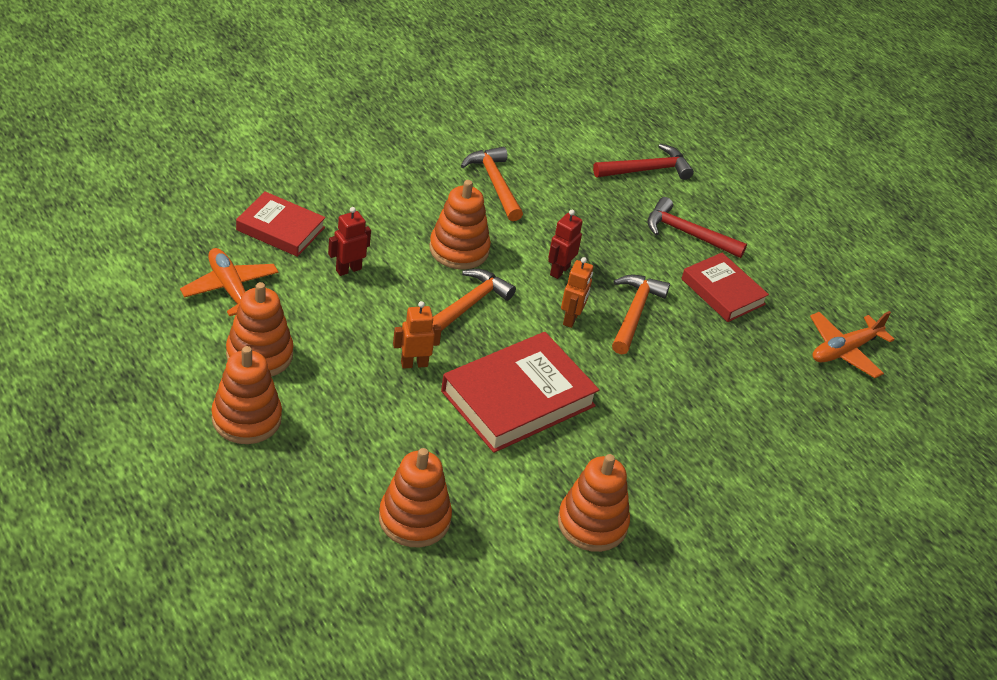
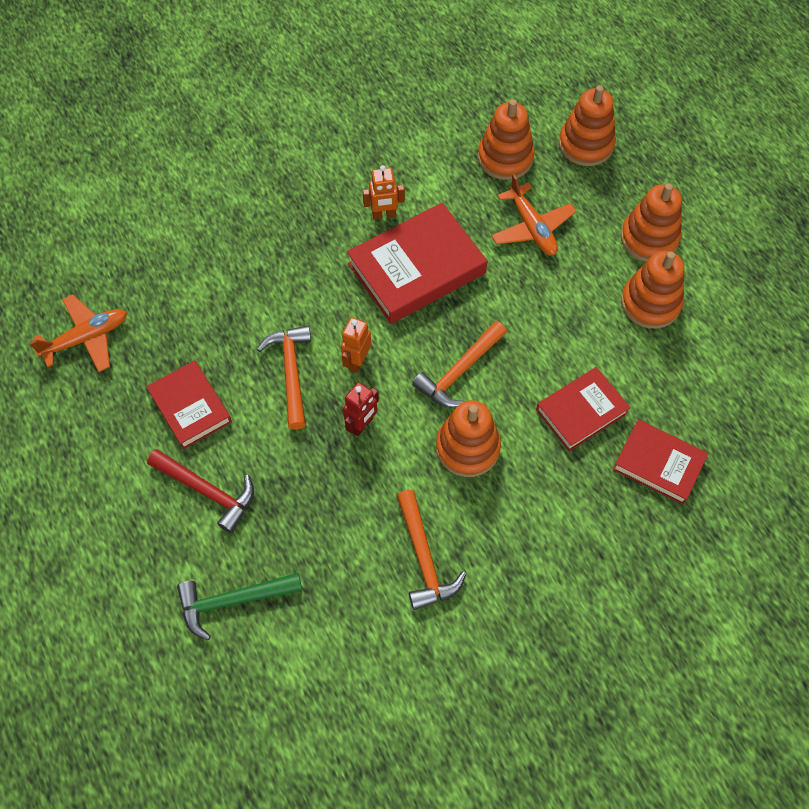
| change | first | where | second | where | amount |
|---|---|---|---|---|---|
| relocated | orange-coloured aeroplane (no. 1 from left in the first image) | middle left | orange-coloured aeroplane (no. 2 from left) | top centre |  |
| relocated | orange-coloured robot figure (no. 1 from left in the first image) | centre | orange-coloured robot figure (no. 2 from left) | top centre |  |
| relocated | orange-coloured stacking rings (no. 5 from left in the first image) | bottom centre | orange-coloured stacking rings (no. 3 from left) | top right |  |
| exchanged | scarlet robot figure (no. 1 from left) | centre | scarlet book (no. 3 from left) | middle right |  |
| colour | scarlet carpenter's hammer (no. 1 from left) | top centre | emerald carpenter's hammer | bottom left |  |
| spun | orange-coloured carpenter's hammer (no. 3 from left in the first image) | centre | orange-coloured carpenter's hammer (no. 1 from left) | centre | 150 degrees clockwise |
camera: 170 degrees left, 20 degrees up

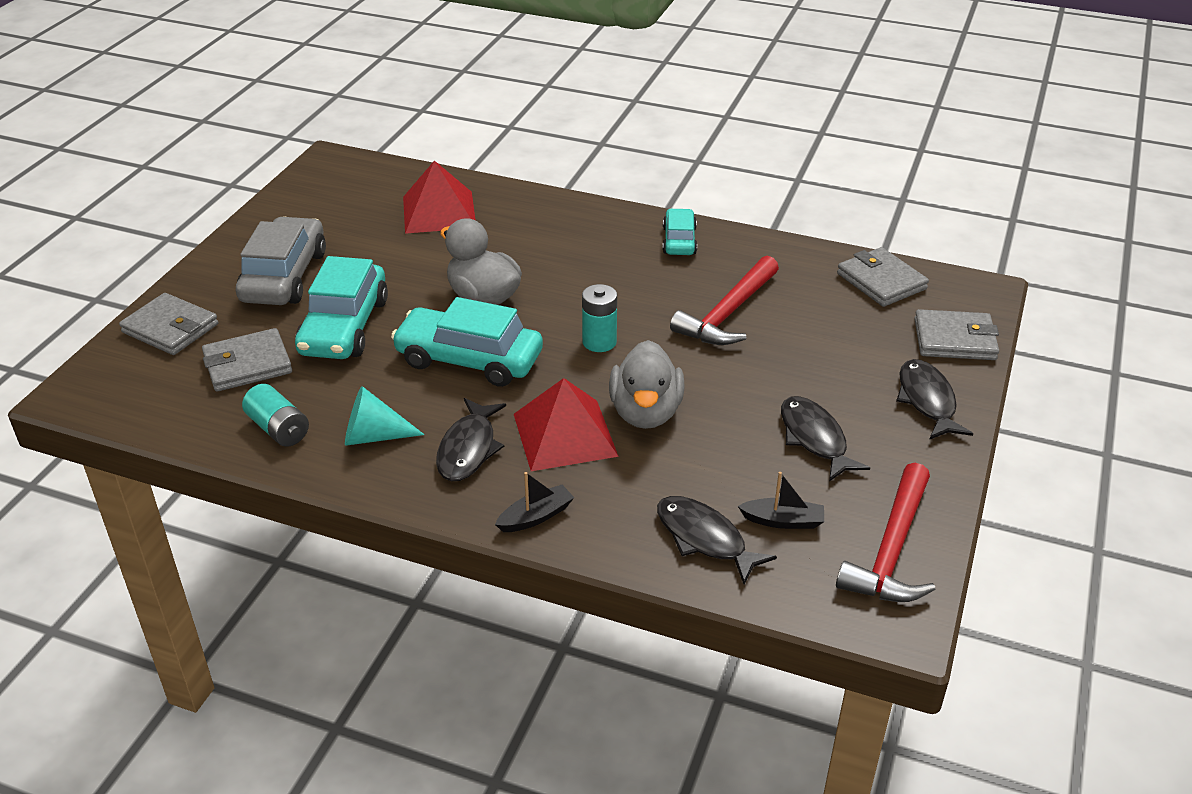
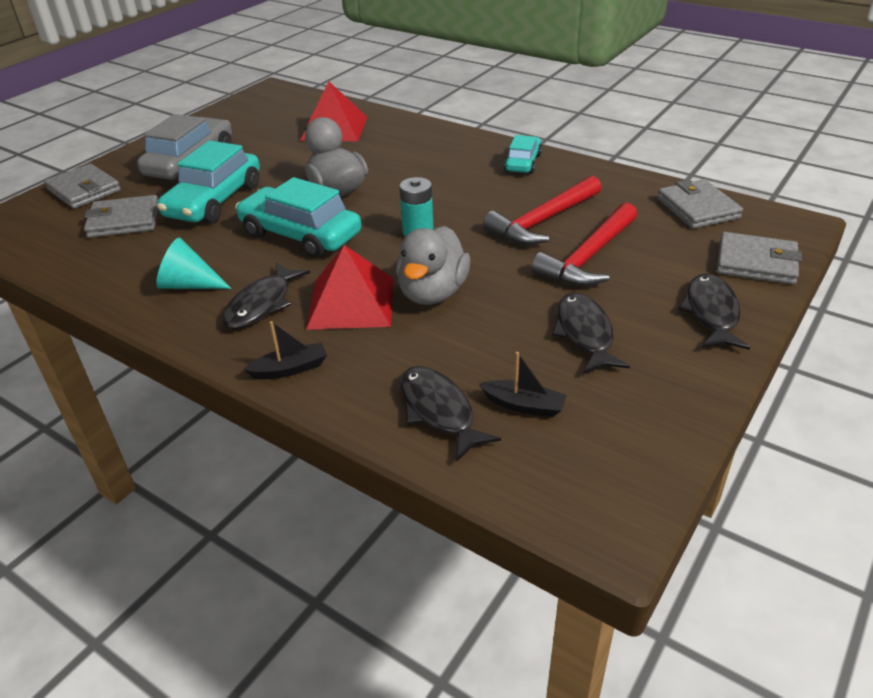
| change | first | where | second | where | amount |
|---|---|---|---|---|---|
| missing | turquoise power cell (no. 1 from left) | middle left |  |  |  |
| relocated | scarlet carpenter's hammer (no. 2 from left) | bottom right |  | middle right |  |
camera: 15 degrees right, 0 degrees up

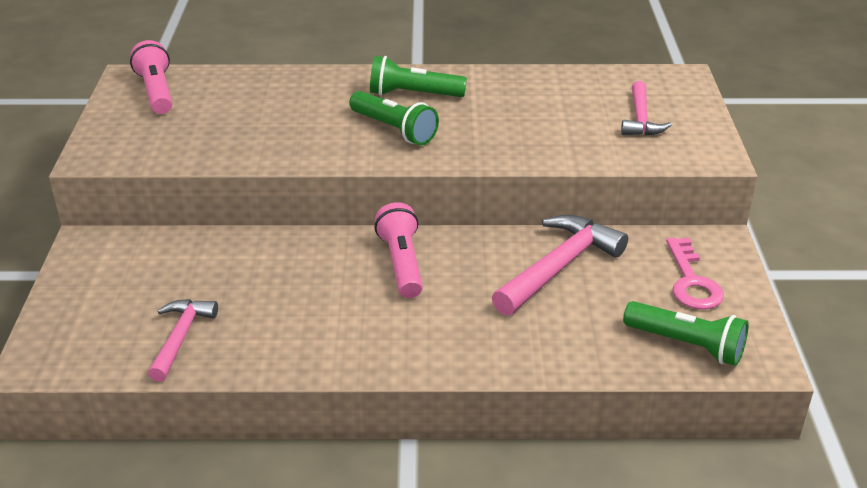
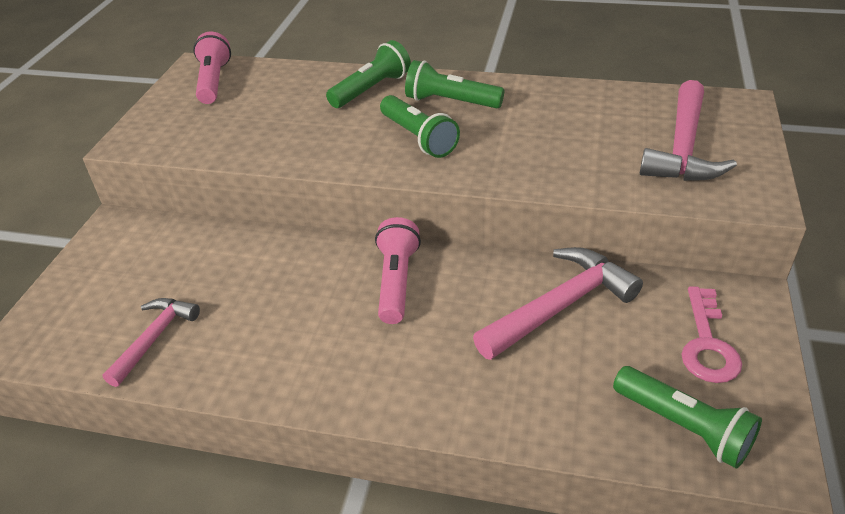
| change | first | where | second | where | amount |
|---|---|---|---|---|---|
| appeared |  |  | emerald pocket torch (no. 1 from left) | top centre |  |
| size | pink carpenter's hammer (no. 3 from left) | top right |  | top right | x1.62 |
camera: 15 degrees right, 5 degrees up

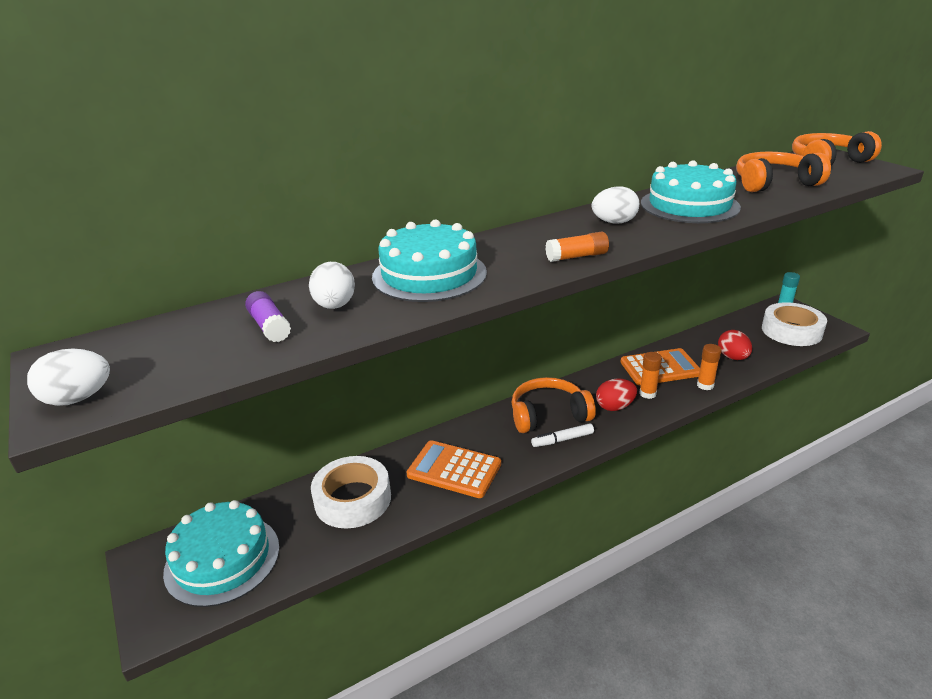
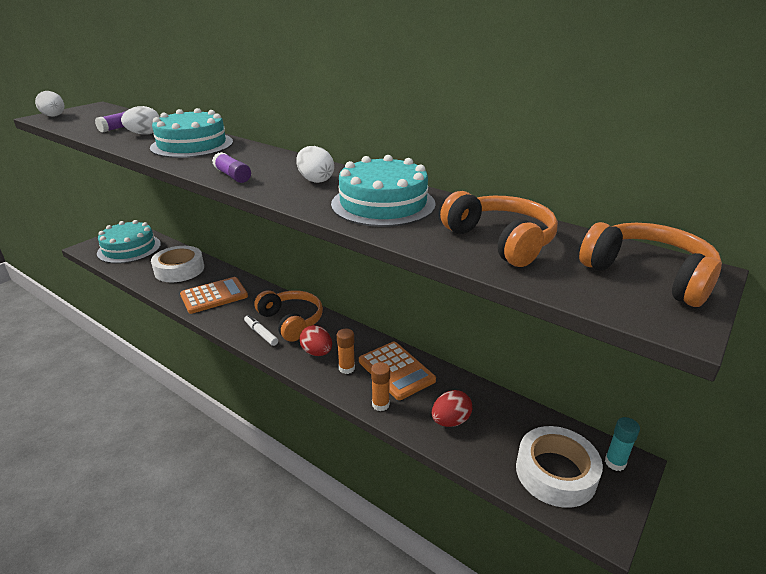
| change | first | where | second | where | amount |
|---|---|---|---|---|---|
| colour | orange-coloured glue stick (no. 1 from left) | centre | royal purple glue stick (no. 2 from left) | top left |  |
| spun | orange-coloured calculator (no. 1 from left) | bottom centre |  | middle left | 60 degrees clockwise |
camera: 65 degrees right, 0 degrees up

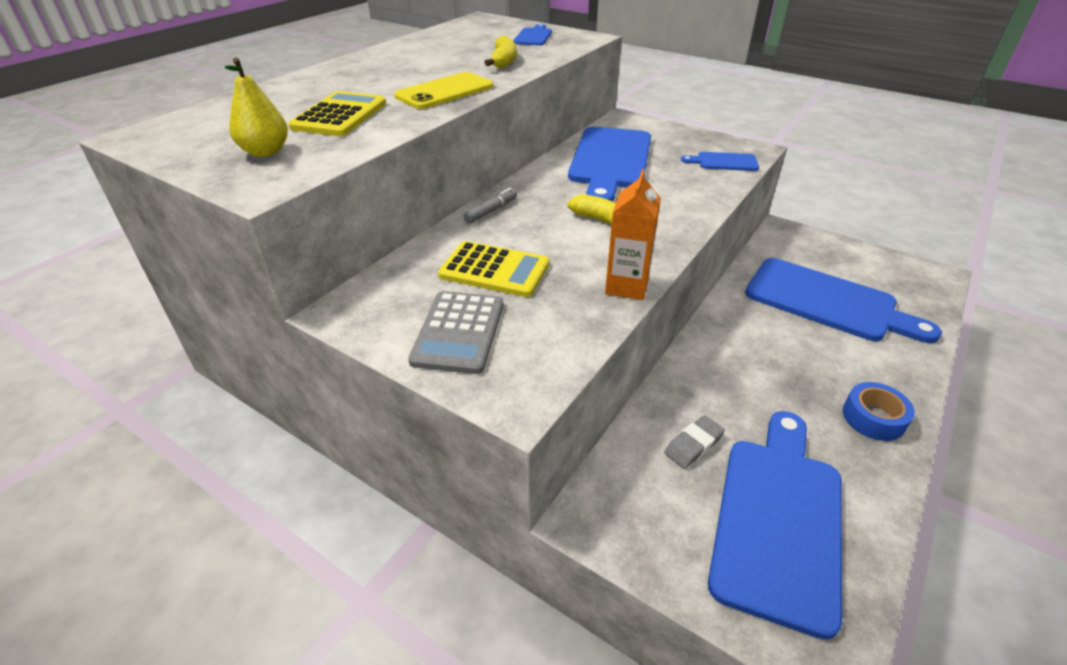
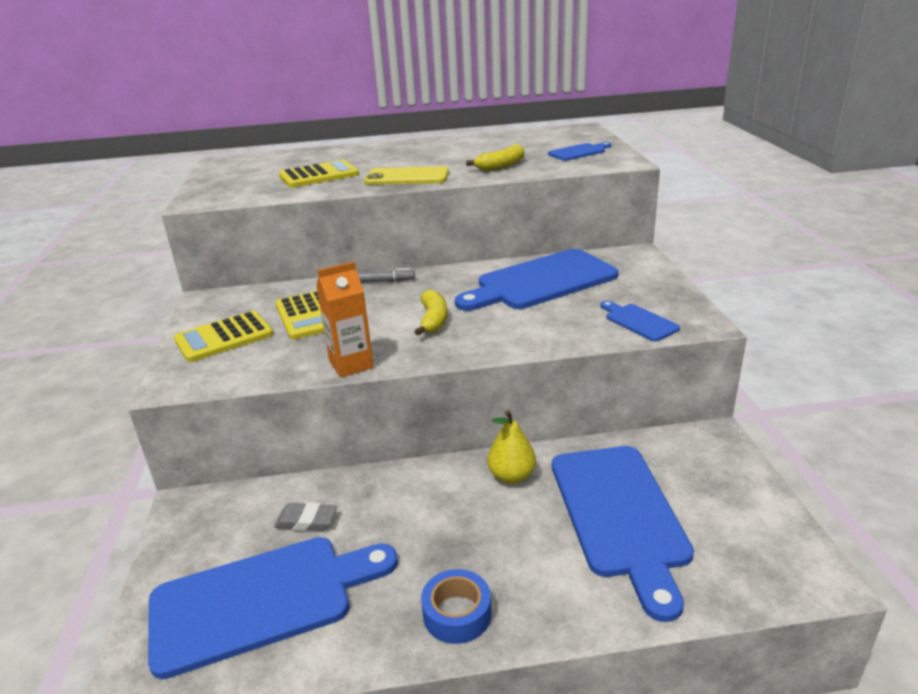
| change | first | where | second | where | amount |
|---|---|---|---|---|---|
| relocated | golden pear fruit | top left |  | centre |  |
| colour | gray calculator | centre | golden calculator (no. 1 from left) | middle left |  |
camera: 50 degrees right, 10 degrees down

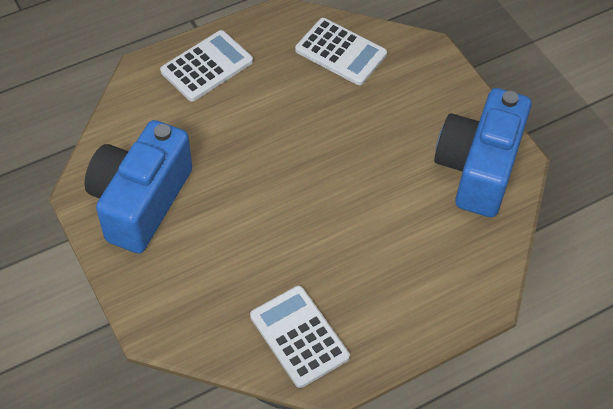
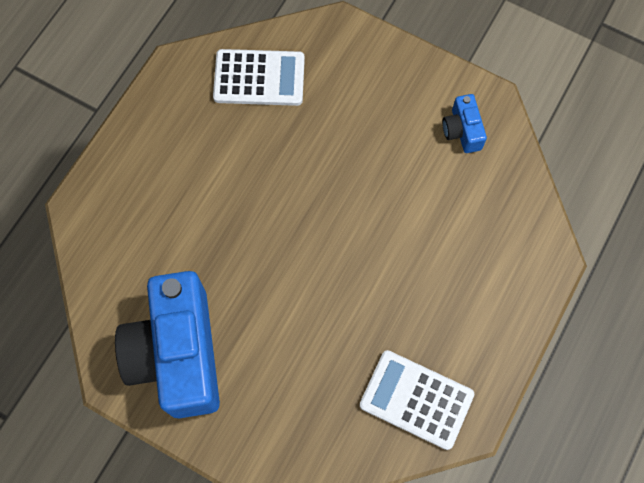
| change | first | where | second | where | amount |
|---|---|---|---|---|---|
| missing | snow-white calculator (no. 1 from left) | top centre |  |  |  |
| size | royal blue photo camera (no. 2 from left) | middle right |  | top right | x0.43 |
camera: 30 degrees left, 15 degrees up

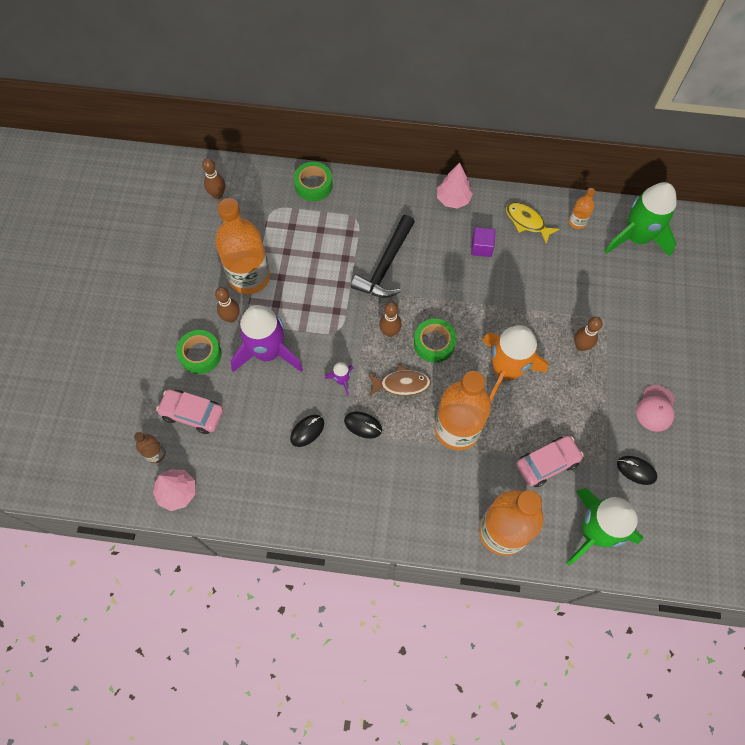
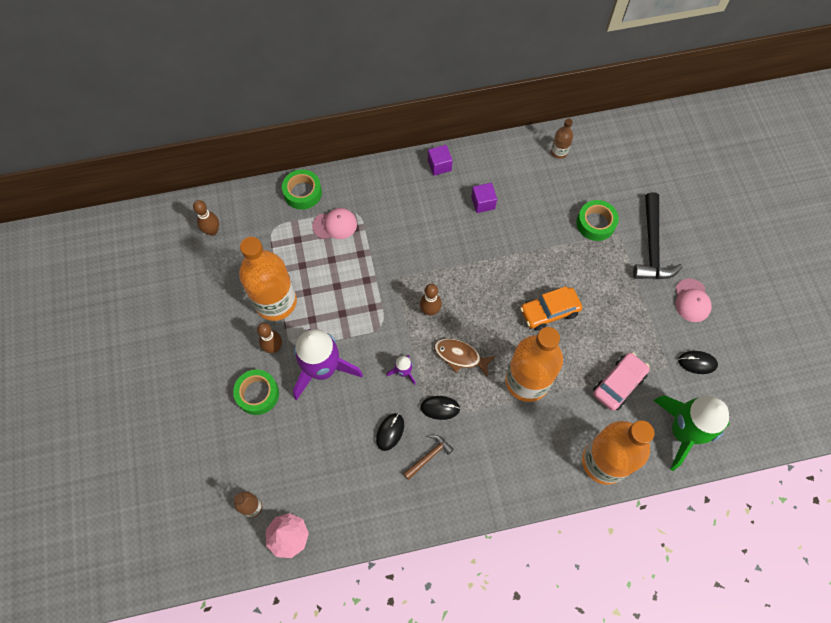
| change | first | where | second | where | amount |
|---|---|---|---|---|---|
| missing | pink toy car (no. 1 from left) | middle left |  |  |  |
| missing | golden fish figure | top right |  |  |  |
| missing | dark brown tenpin (no. 4 from left) | middle right |  |  |  |
| missing | emerald rocket (no. 2 from left) | top right |  |  |  |
| appeared |  |  | pink peaked cap (no. 1 from left) | centre |  |
| appeared |  |  | dark brown carpenter's hammer | bottom centre |  |
| relocated | ebony carpenter's hammer | centre |  | middle right |  |
| relocated | emerald tape (no. 3 from left) | centre |  | middle right |  |
| exchanged | pink toy tree (no. 2 from left) | top centre | royal purple block (no. 1 from left) | top centre |  |
| exchanged | orange-coloured rocket | middle right | orange-coloured toy car | centre |  |
| colour | orange-coloured drink bottle (no. 4 from left) | top right | dark brown drink bottle (no. 2 from left) | top right |  |
| spun | dark brown fish figure | centre |  | centre | 135 degrees counterclockwise |
camera: 20 degrees left, 0 degrees up

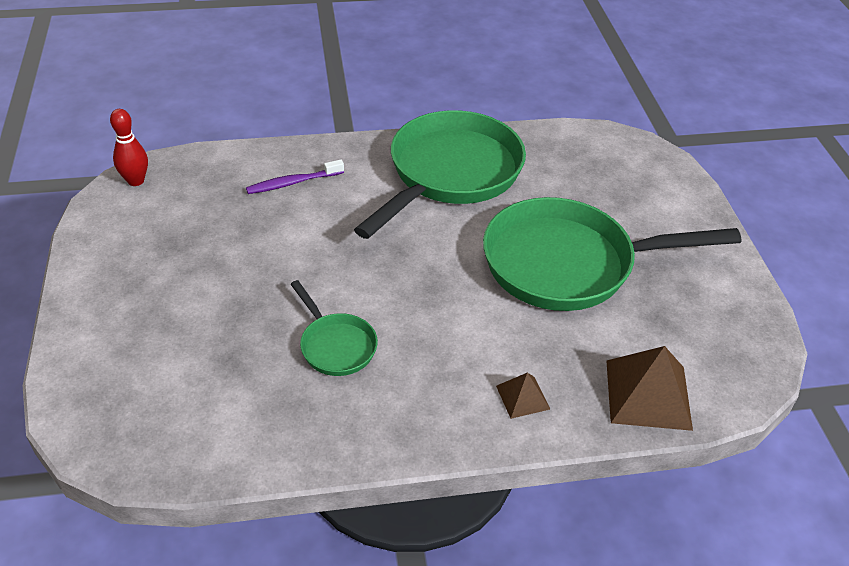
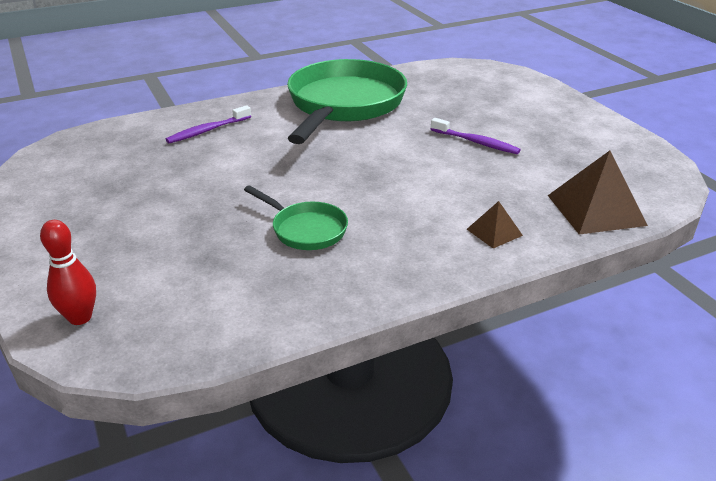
| change | first | where | second | where | amount |
|---|---|---|---|---|---|
| relocated | scarlet tenpin | top left |  | middle left |  |
| exchanged | emerald frying pan (no. 3 from left) | middle right | royal purple tooth brush (no. 2 from left) | top centre |  |
camera: 15 degrees left, 10 degrees down

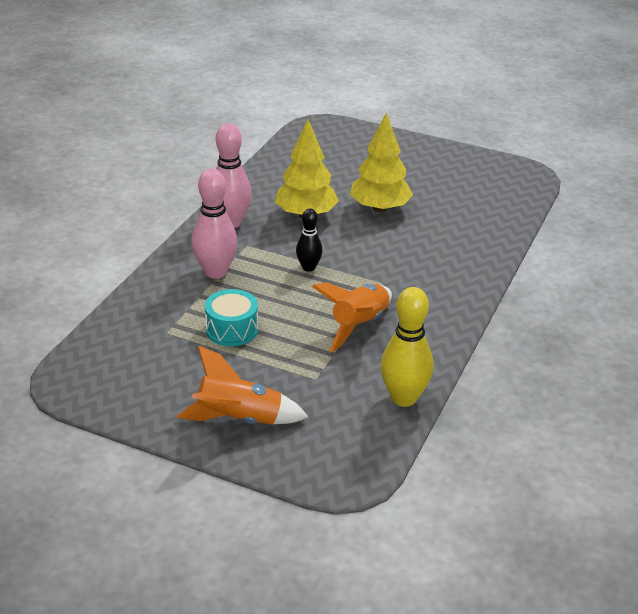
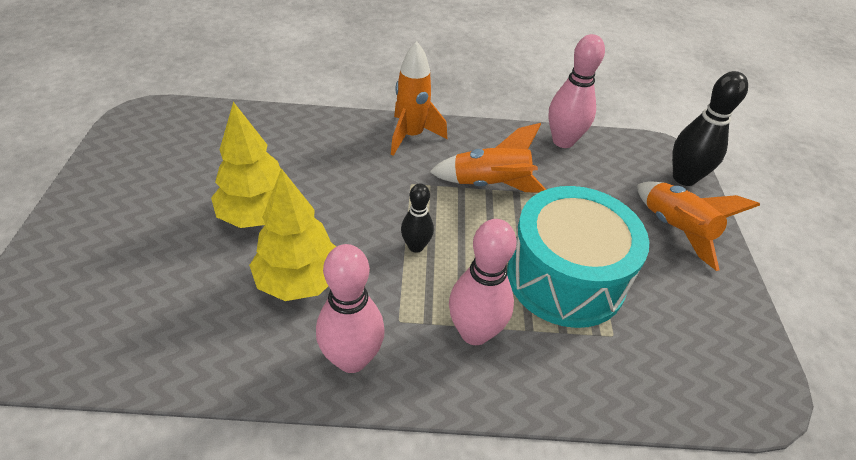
| change | first | where | second | where | amount |
|---|---|---|---|---|---|
| appeared |  |  | orange-coloured rocket (no. 1 from left) | top centre |  |
| appeared |  |  | ebony tenpin (no. 2 from left) | top right |  |
| colour | golden tenpin | centre | pink tenpin (no. 3 from left) | top right |  |
| size | turquoise snare drum | centre |  | middle right | x1.96 |
camera: 115 degrees left, 10 degrees up

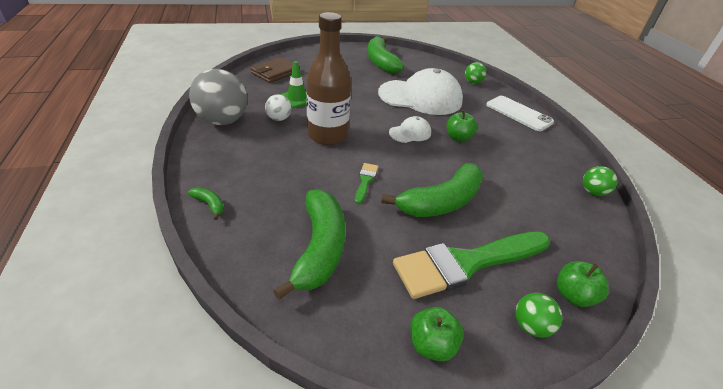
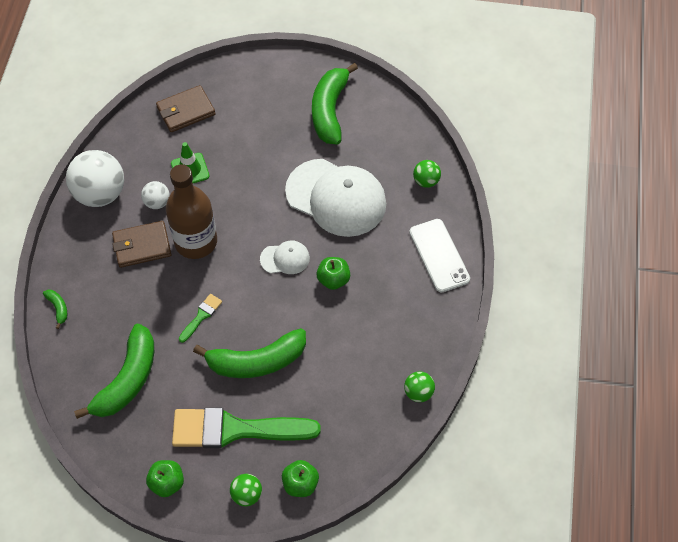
| change | first | where | second | where | amount |
|---|---|---|---|---|---|
| appeared |  |  | dark brown wallet (no. 1 from left) | middle left |  |
| colour | gray sphere | top left | snow-white sphere (no. 1 from left) | top left |  |
camera: 25 degrees right, 20 degrees up

